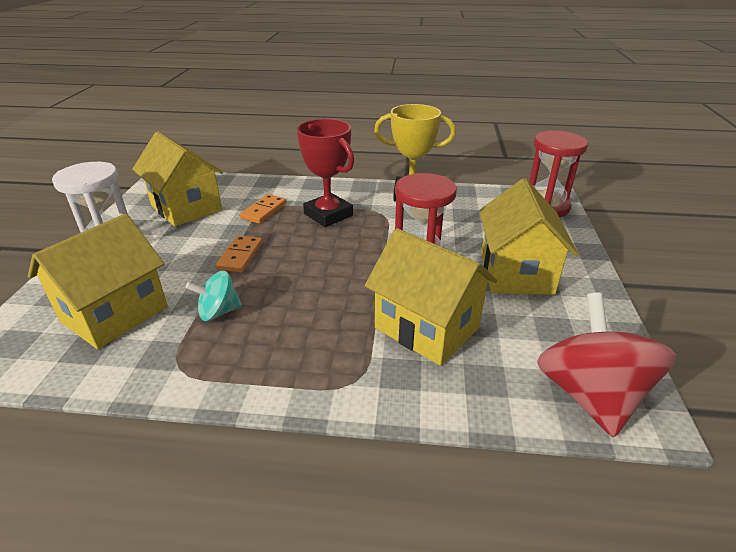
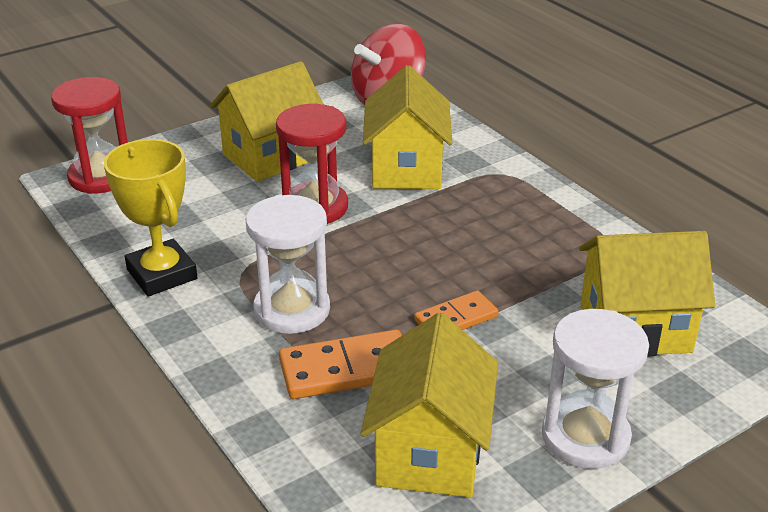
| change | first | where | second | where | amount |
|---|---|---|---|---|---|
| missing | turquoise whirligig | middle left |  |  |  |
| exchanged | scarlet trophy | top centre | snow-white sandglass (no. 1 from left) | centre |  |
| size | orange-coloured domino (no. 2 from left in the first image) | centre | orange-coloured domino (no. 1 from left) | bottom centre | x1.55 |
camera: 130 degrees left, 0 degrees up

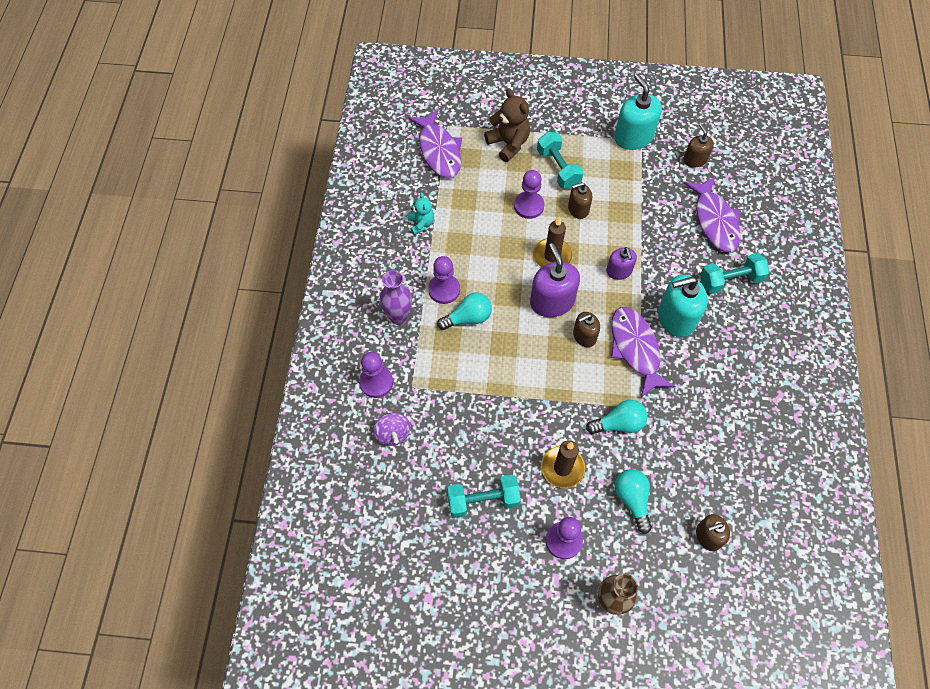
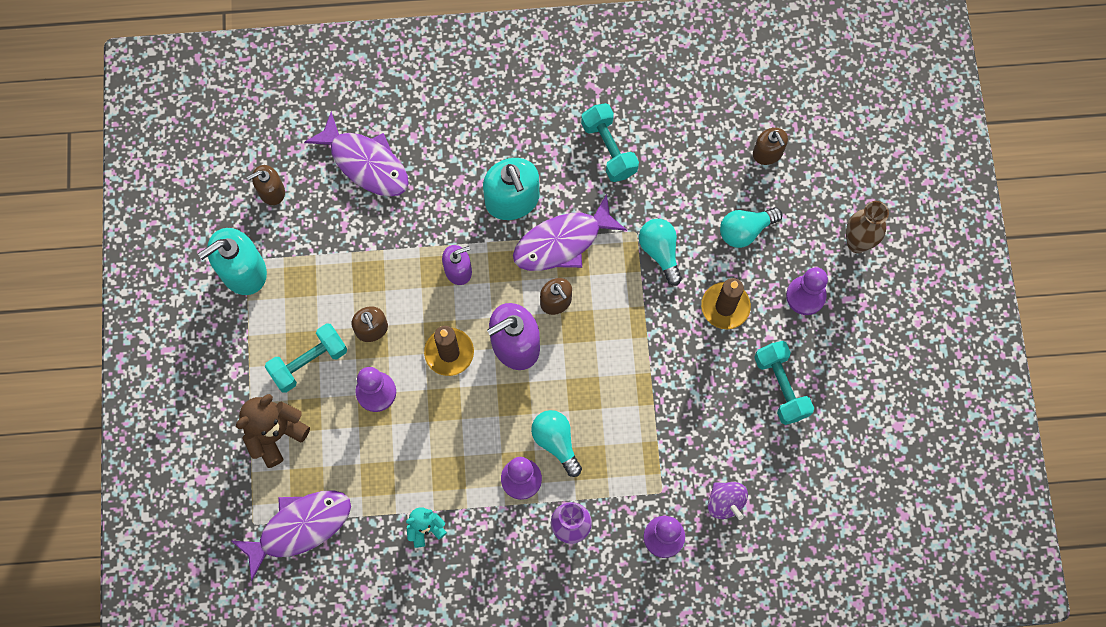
| change | first | where | second | where | amount |
|---|---|---|---|---|---|
| relocated | turquoise hand weight (no. 3 from left in the first image) | middle right | turquoise hand weight (no. 2 from left) | top centre |  |
| spun | royal purple whirligig | centre |  | bottom centre | 90 degrees clockwise |
| spun | royal purple fish figure (no. 3 from left in the first image) | top right | royal purple fish figure (no. 2 from left) | top left | 60 degrees clockwise |
camera: 100 degrees left, 10 degrees up

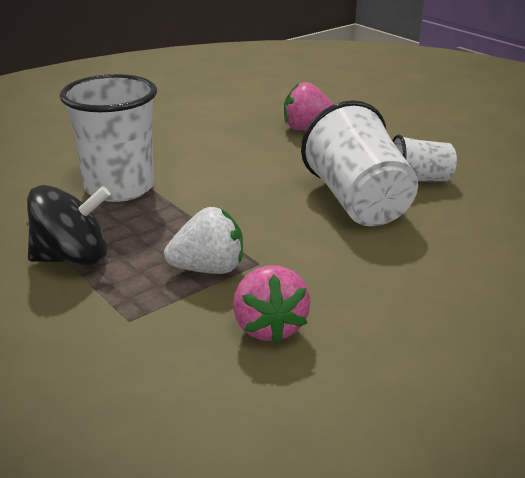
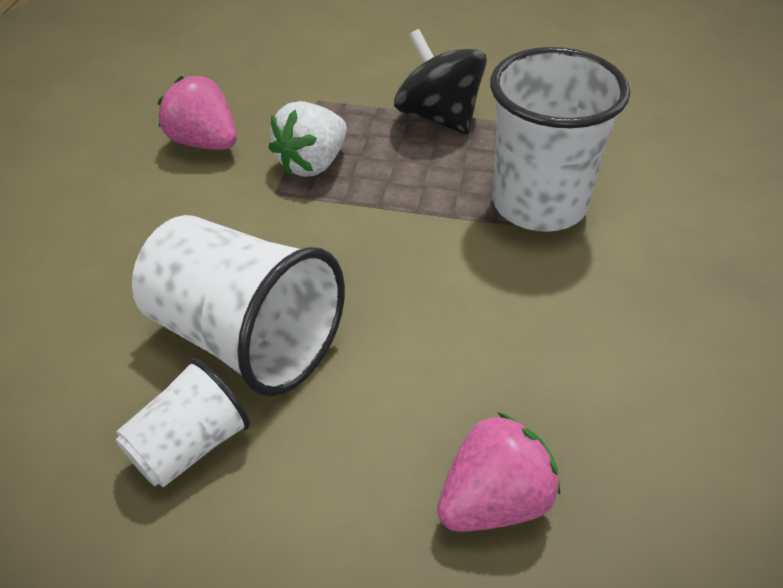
| change | first | where | second | where | amount |
|---|---|---|---|---|---|
| spun | ebony whirligig | middle left |  | top centre | 105 degrees clockwise |
camera: 140 degrees right, 15 degrees up

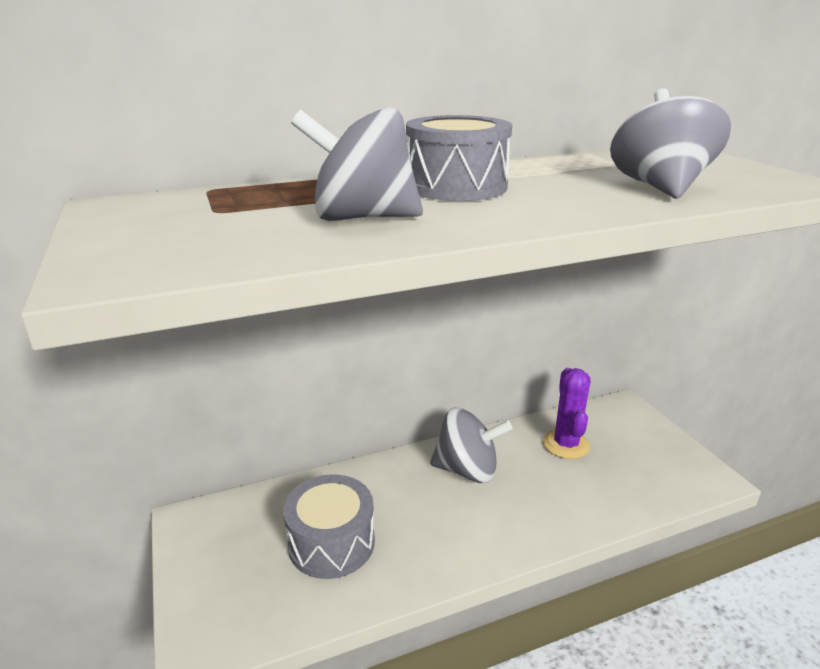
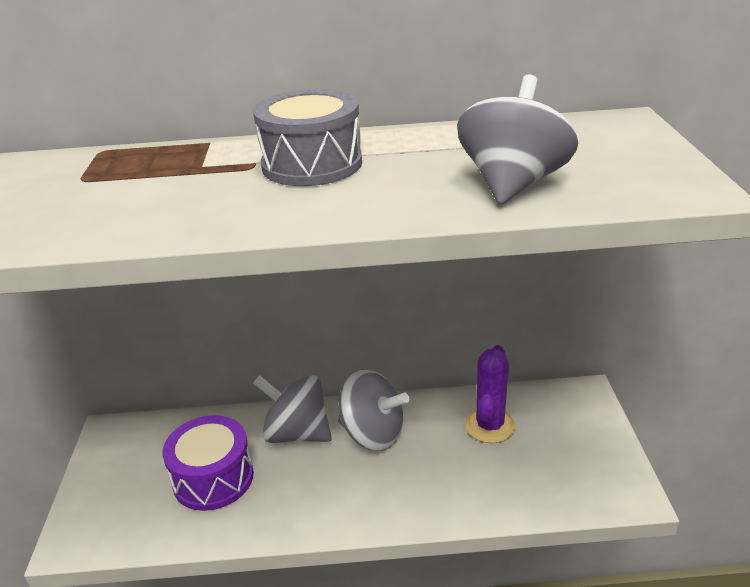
| change | first | where | second | where | amount |
|---|---|---|---|---|---|
| relocated | gray whirligig (no. 1 from left) | top centre |  | bottom centre |  |
| colour | gray snare drum (no. 1 from left) | bottom centre | royal purple snare drum | bottom left |  |
camera: 20 degrees right, 5 degrees up

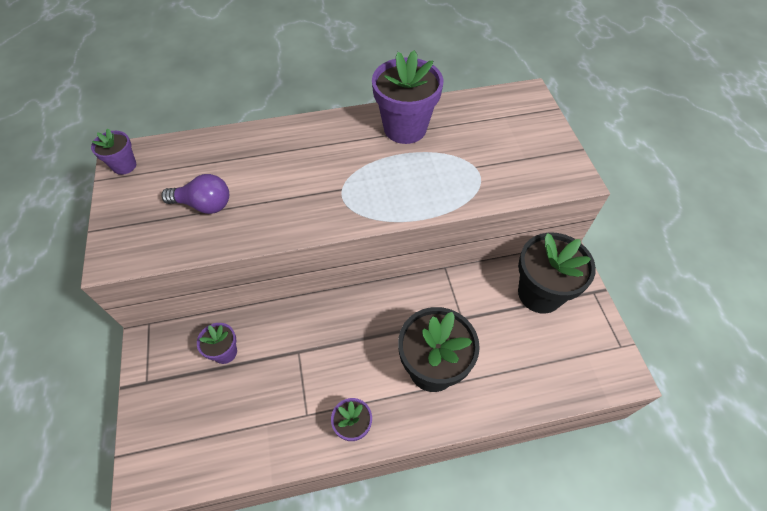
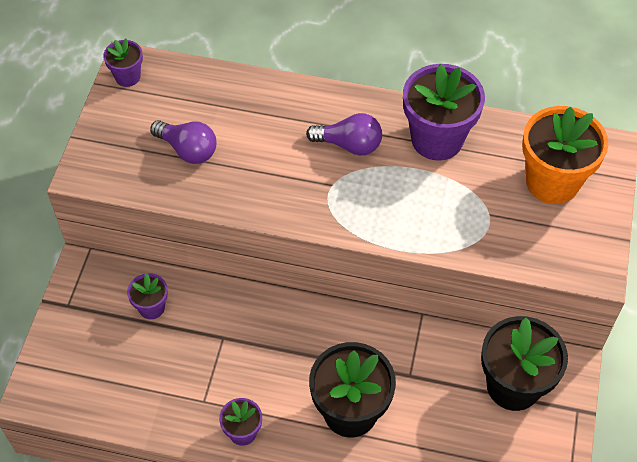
| change | first | where | second | where | amount |
|---|---|---|---|---|---|
| appeared |  |  | royal purple lightbulb (no. 2 from left) | top centre |  |
| appeared |  |  | orange-coloured flower pot | middle right |  |
camera: 25 degrees right, 0 degrees up

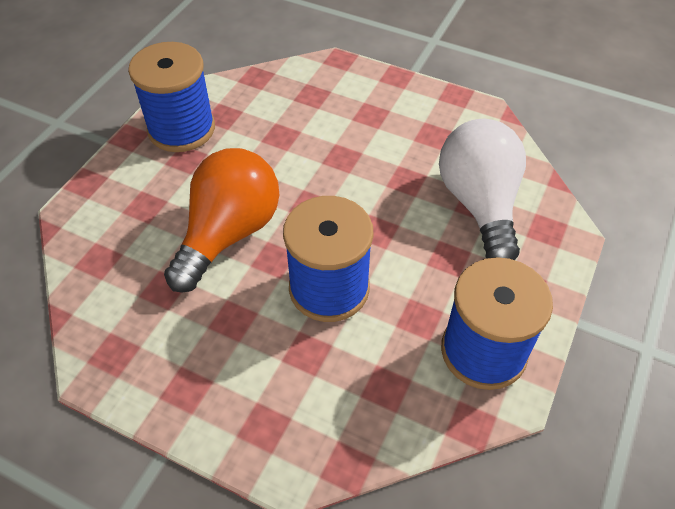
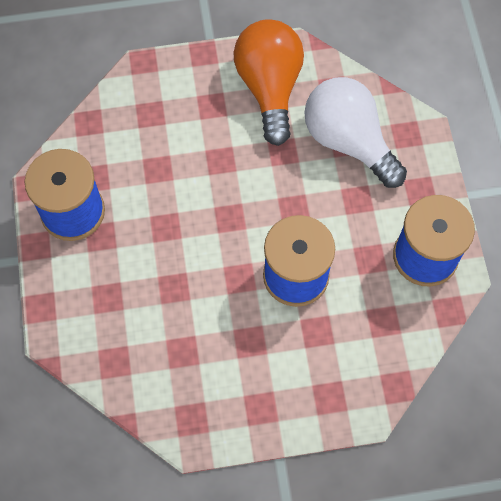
| change | first | where | second | where | amount |
|---|---|---|---|---|---|
| relocated | orange-coloured lightbulb | middle left |  | top centre |  |
camera: 35 degrees left, 15 degrees up

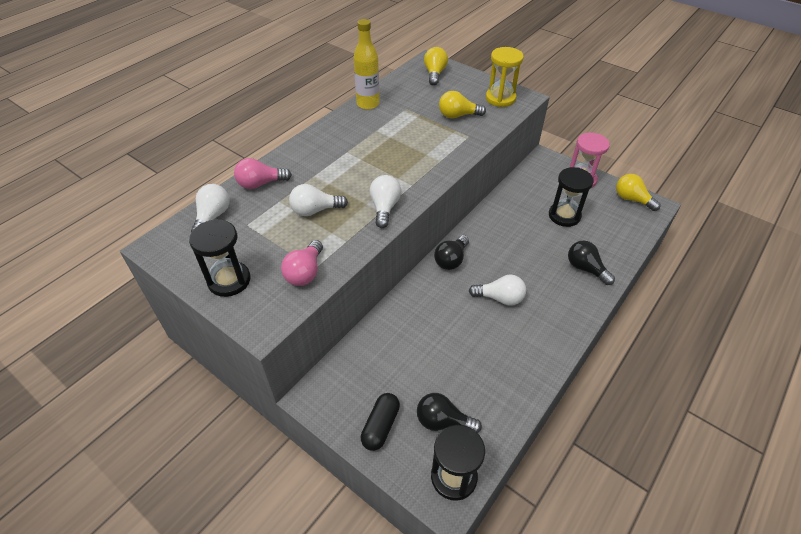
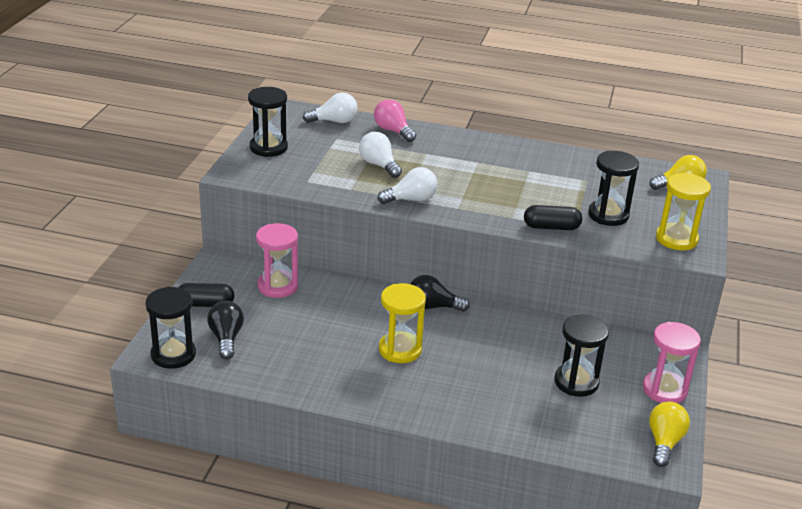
| change | first | where | second | where | amount |
|---|---|---|---|---|---|
| missing | pink lightbulb (no. 2 from left) | centre |  |  |  |
| missing | golden drink bottle | top centre |  |  |  |
| missing | ebony lightbulb (no. 3 from left) | middle right |  |  |  |
| appeared |  |  | pink sandglass (no. 1 from left) | centre |  |
| appeared |  |  | ebony capsule (no. 2 from left) | middle right |  |
| exchanged | golden lightbulb (no. 2 from left) | top centre | ebony sandglass (no. 4 from left) | middle right |  |
| exchanged | snow-white lightbulb (no. 4 from left) | centre | golden sandglass (no. 1 from left) | centre |  |
camera: 65 degrees right, 15 degrees down

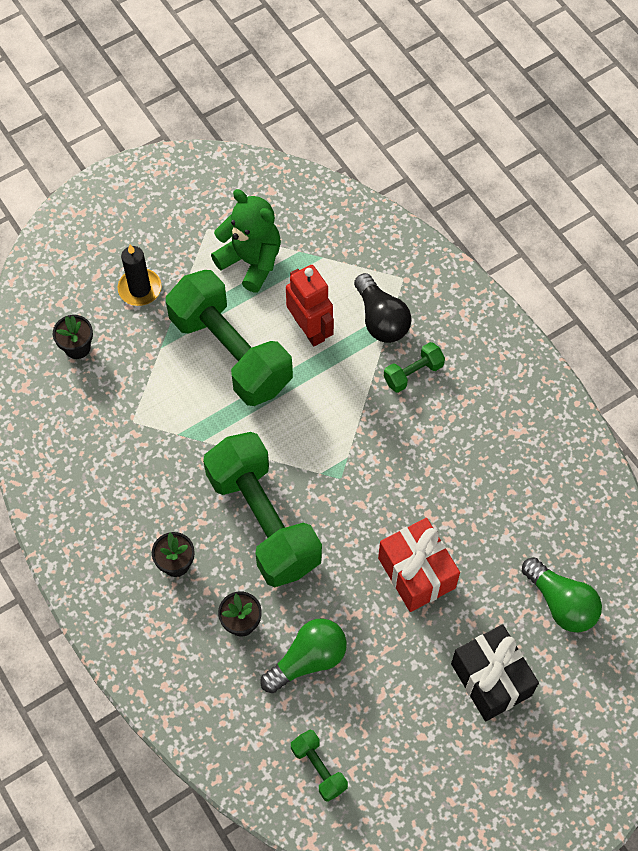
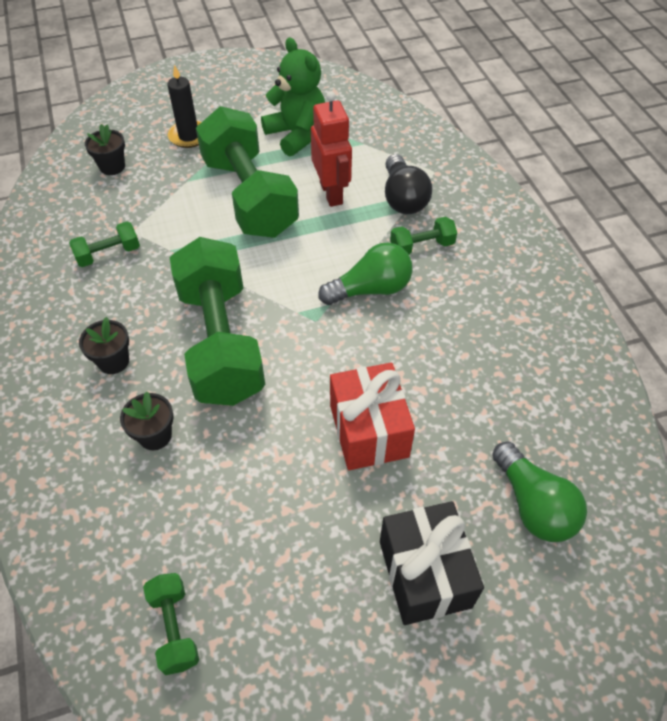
| change | first | where | second | where | amount |
|---|---|---|---|---|---|
| appeared |  |  | emerald hand weight (no. 1 from left) | middle left |  |
| relocated | emerald lightbulb (no. 1 from left) | bottom centre |  | centre |  |
camera: 15 degrees right, 10 degrees down

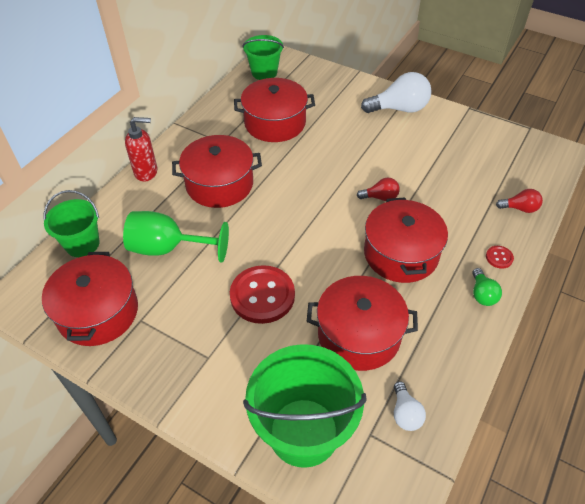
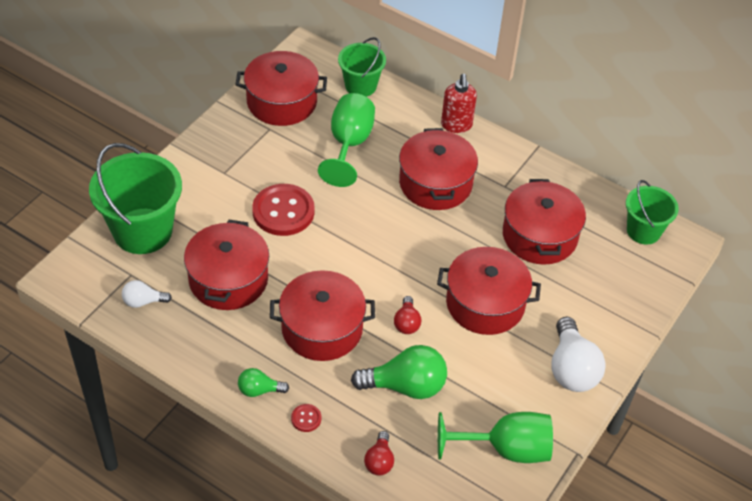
| change | first | where | second | where | amount |
|---|---|---|---|---|---|
| appeared |  |  | emerald lightbulb (no. 2 from left) | bottom centre |  |
| appeared |  |  | scarlet stockpot (no. 5 from left) | centre |  |
| appeared |  |  | emerald goblet (no. 2 from left) | bottom centre |  |
camera: 90 degrees right, 0 degrees up

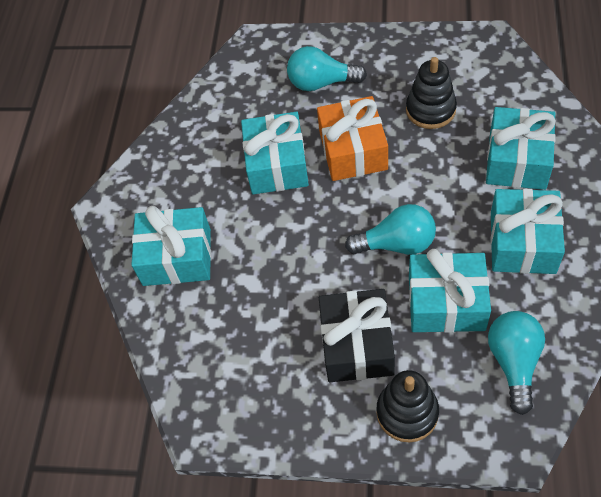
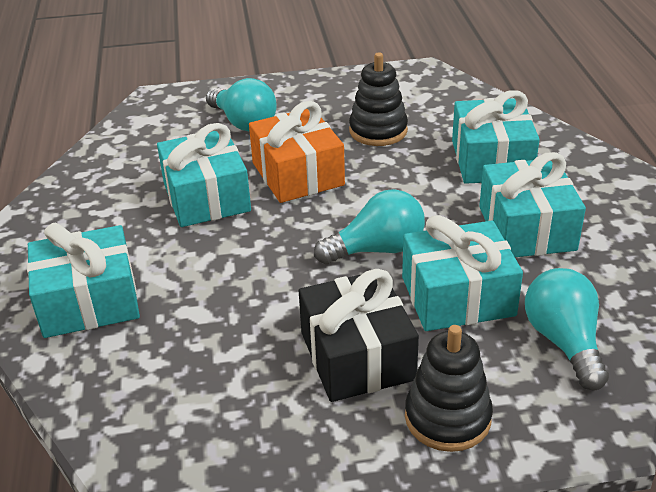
| change | first | where | second | where | amount |
|---|---|---|---|---|---|
| spun | turquoise lightbulb (no. 1 from left) | top centre |  | top centre | 120 degrees counterclockwise |
camera: 20 degrees left, 20 degrees down

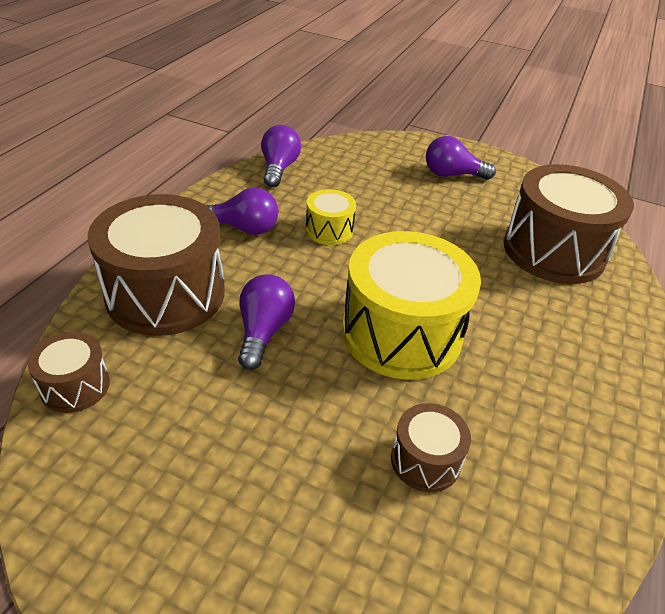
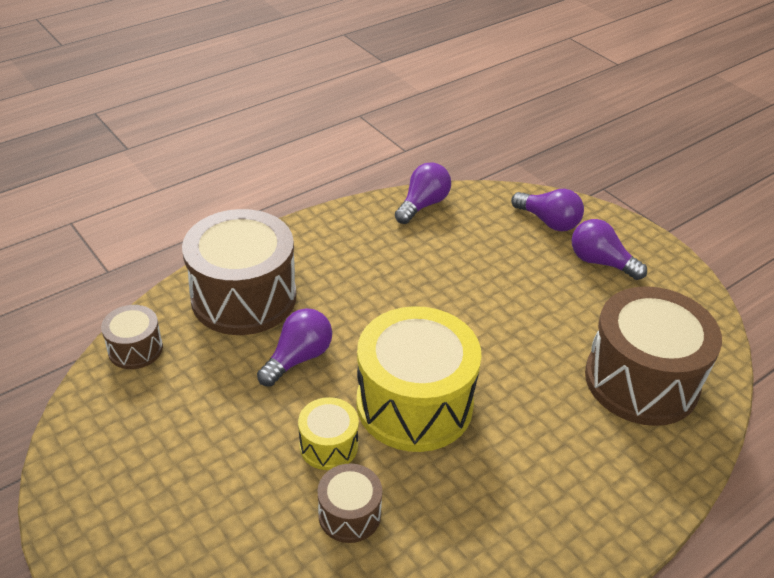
| change | first | where | second | where | amount |
|---|---|---|---|---|---|
| relocated | royal purple lightbulb (no. 1 from left in the first image) | centre | royal purple lightbulb (no. 3 from left) | middle right |  |
| relocated | golden snare drum (no. 1 from left) | centre |  | bottom centre |  |
camera: 30 degrees right, 0 degrees up

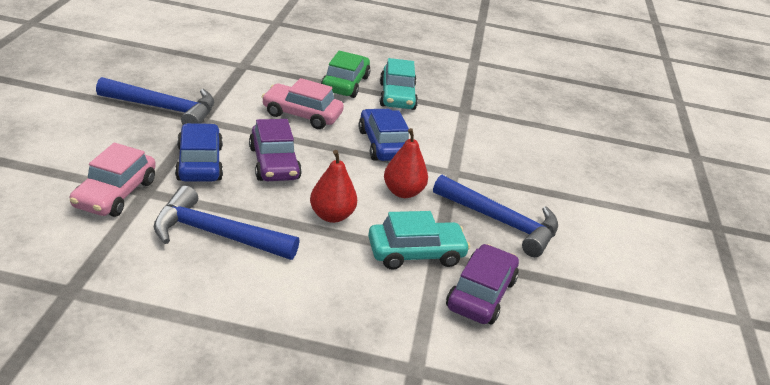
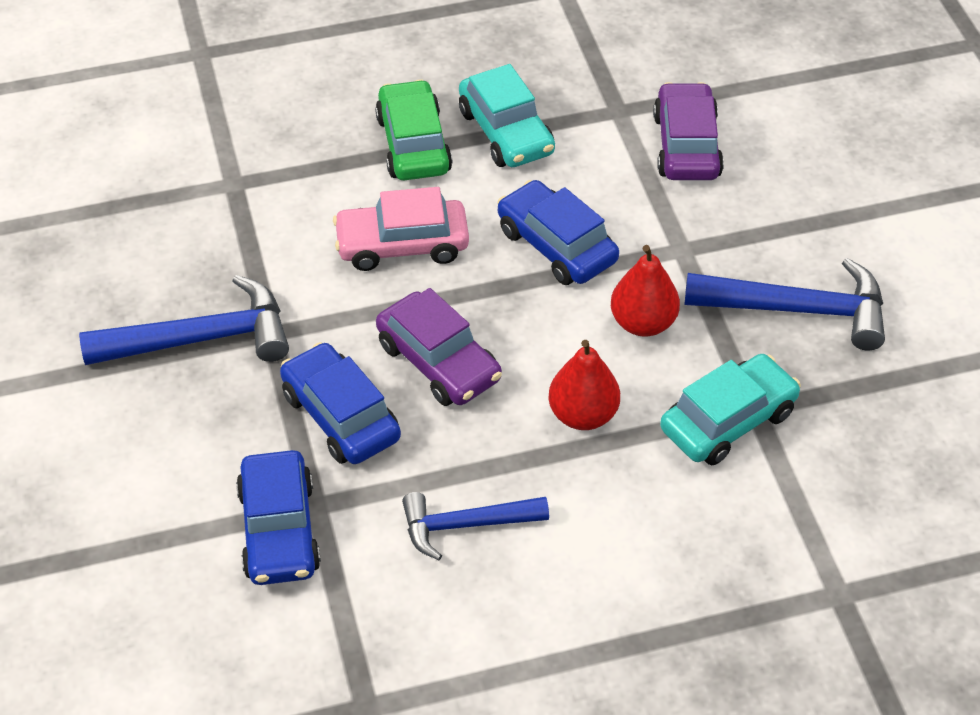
| change | first | where | second | where | amount |
|---|---|---|---|---|---|
| relocated | royal purple toy car (no. 2 from left) | bottom centre |  | top right |  |
| colour | pink toy car (no. 1 from left) | middle left | royal blue toy car (no. 1 from left) | bottom left |  |
| size | royal blue carpenter's hammer (no. 2 from left) | middle left |  | bottom centre | x0.66 |
camera: 20 degrees left, 15 degrees up

